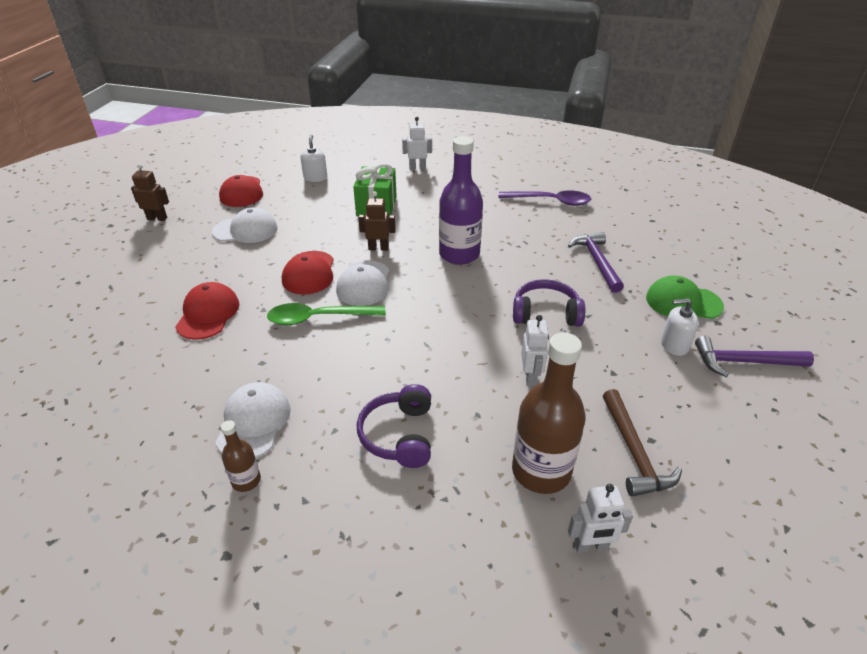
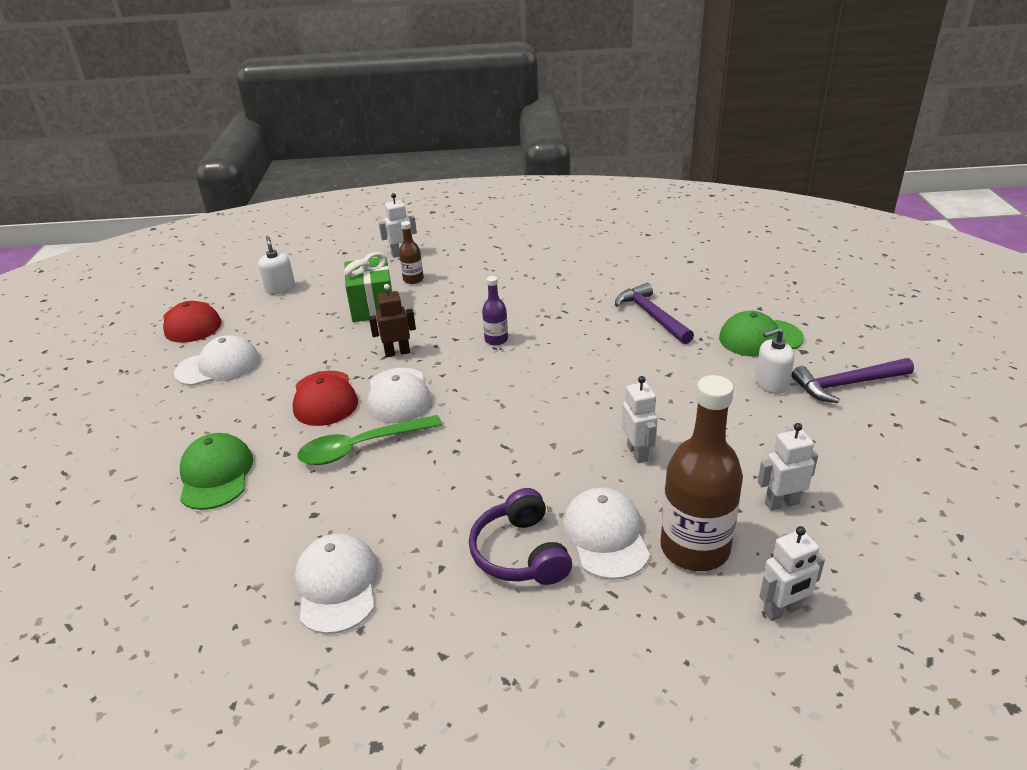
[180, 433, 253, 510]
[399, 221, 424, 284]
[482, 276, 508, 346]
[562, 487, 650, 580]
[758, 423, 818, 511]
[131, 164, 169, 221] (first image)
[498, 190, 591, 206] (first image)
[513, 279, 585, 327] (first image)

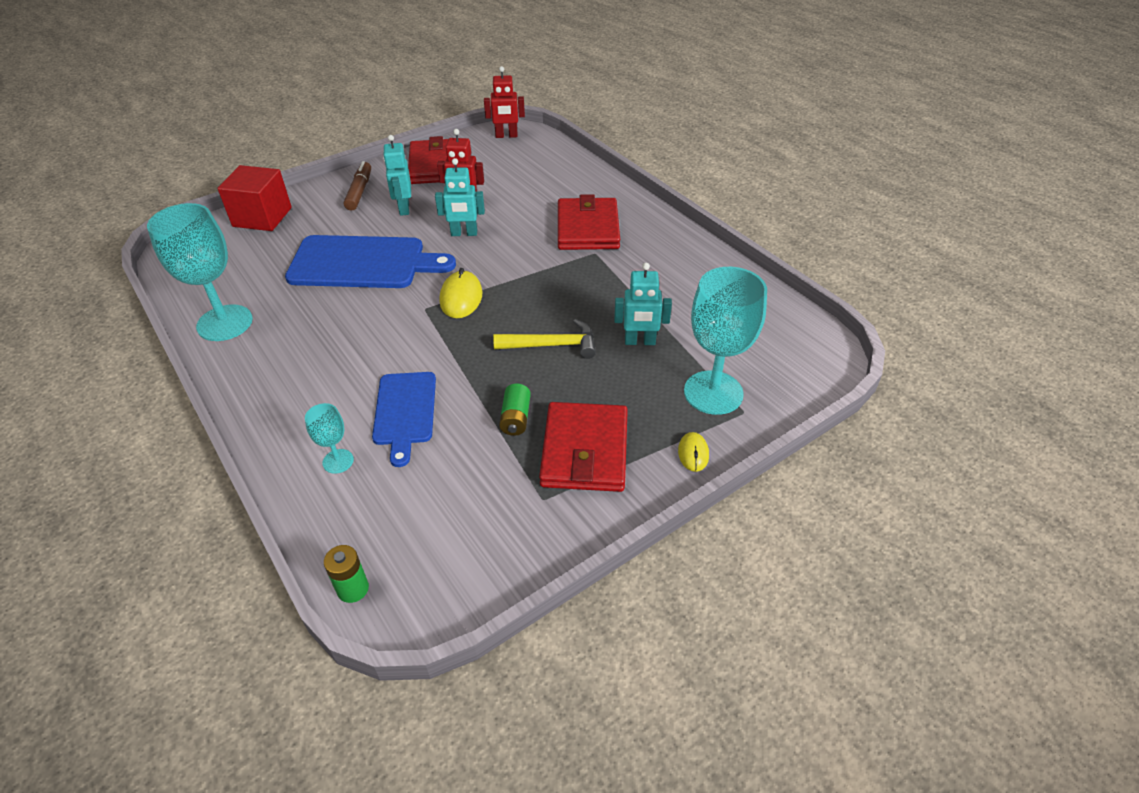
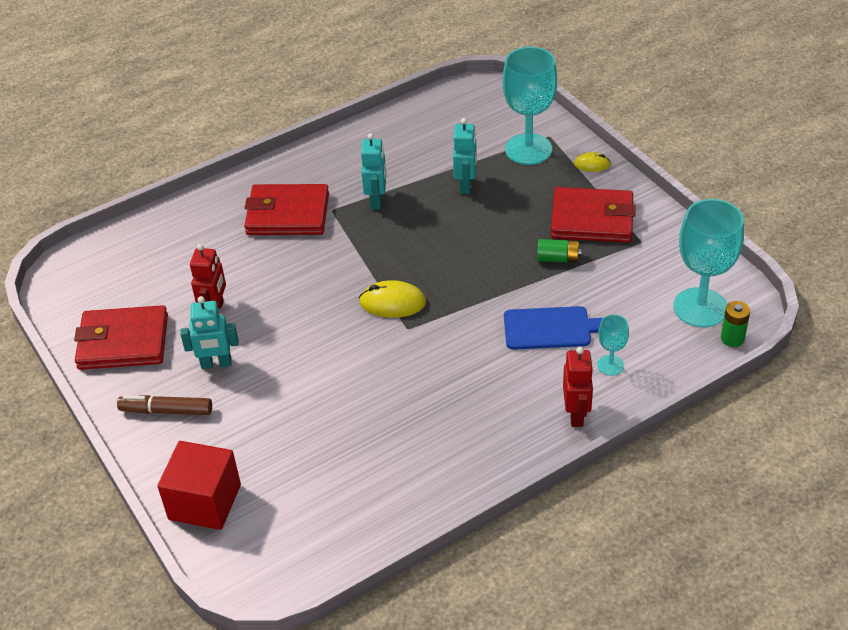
[361, 133, 386, 210]
[563, 347, 593, 427]
[674, 199, 744, 327]
[285, 235, 456, 288] (first image)
[493, 319, 596, 359] (first image)

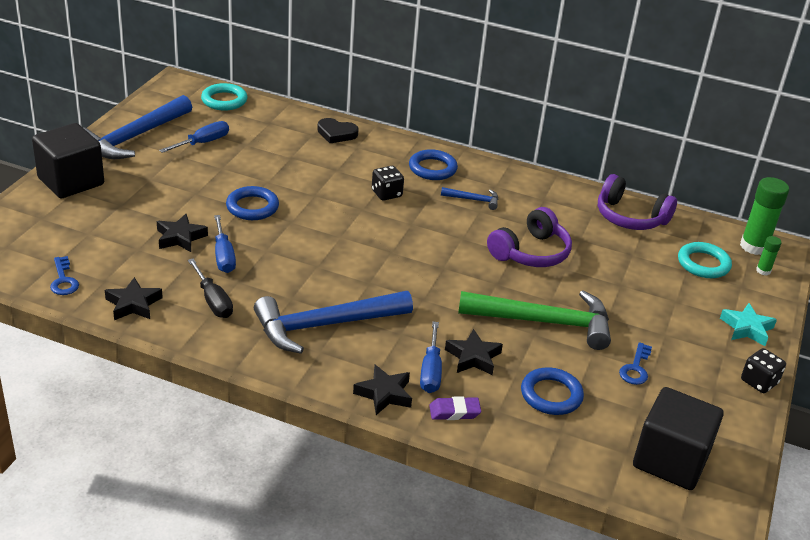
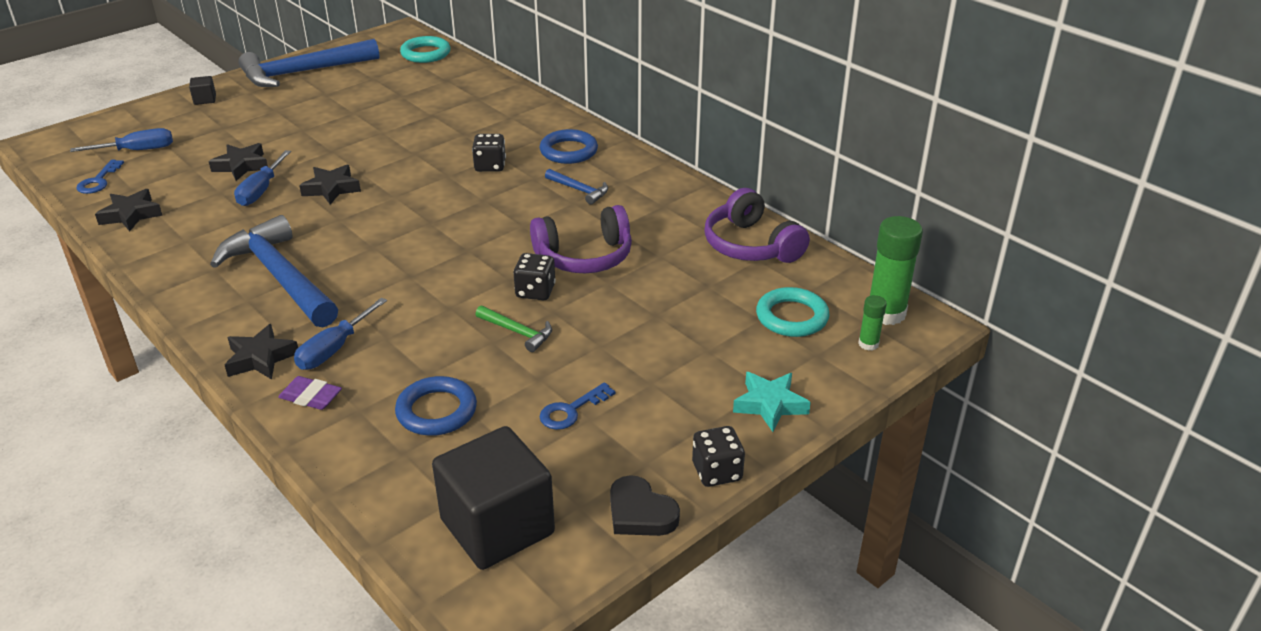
[70, 128, 173, 152]
[189, 76, 216, 105]
[210, 215, 338, 327]
[299, 165, 361, 205]
[475, 305, 552, 352]
[513, 253, 556, 300]
[610, 475, 680, 536]
[188, 259, 233, 318] (first image)
[226, 186, 279, 220] (first image)

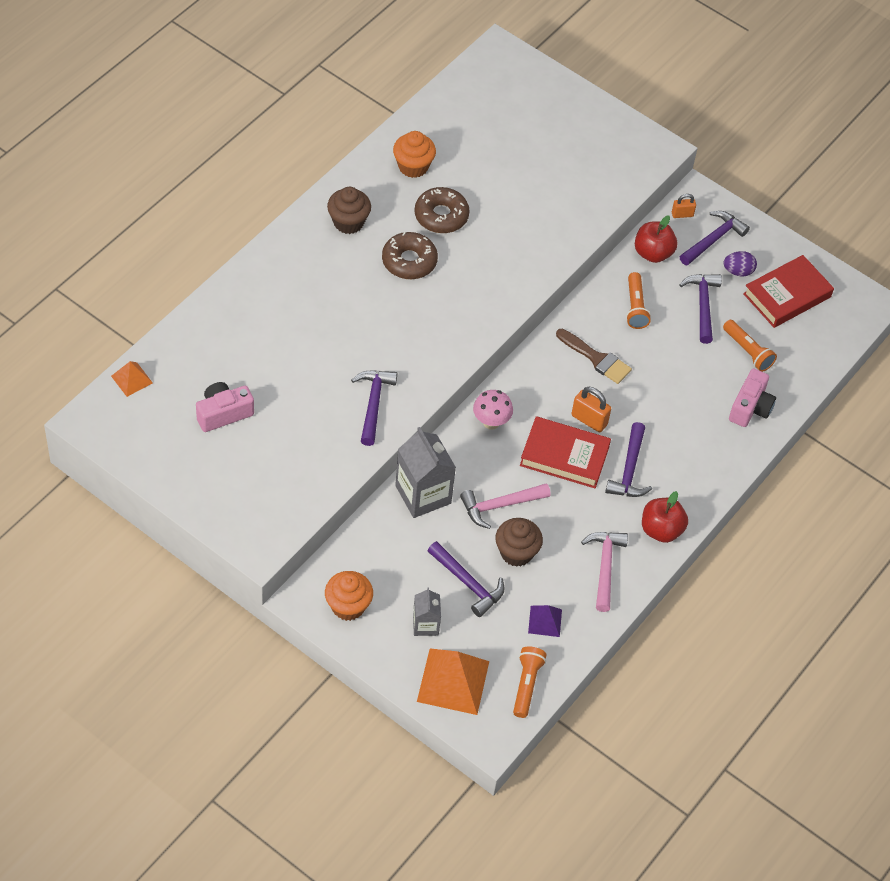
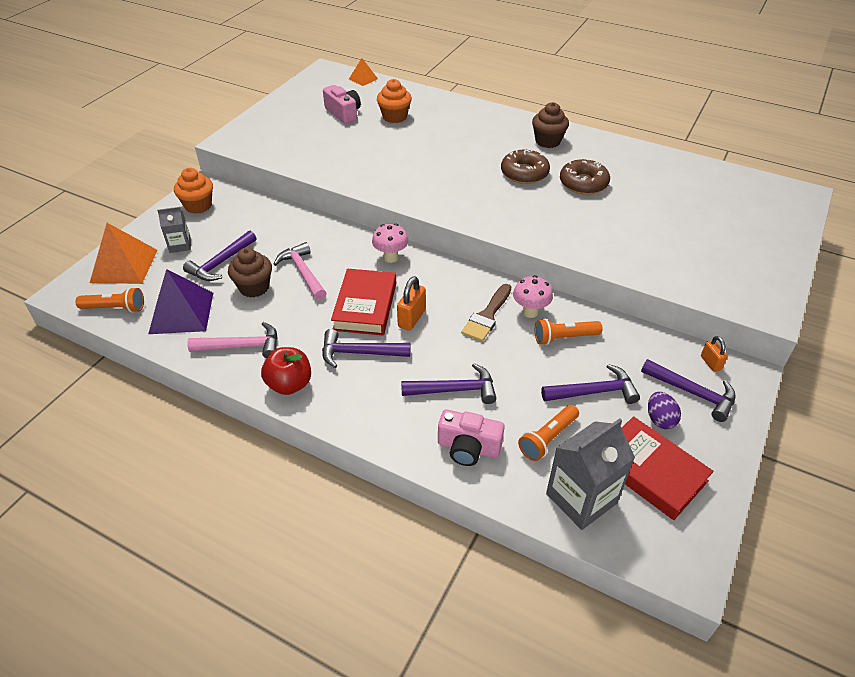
[148, 269, 213, 334]
[377, 79, 412, 123]
[401, 363, 497, 404]
[513, 275, 553, 318]
[546, 418, 635, 530]
[635, 215, 677, 263] (first image)

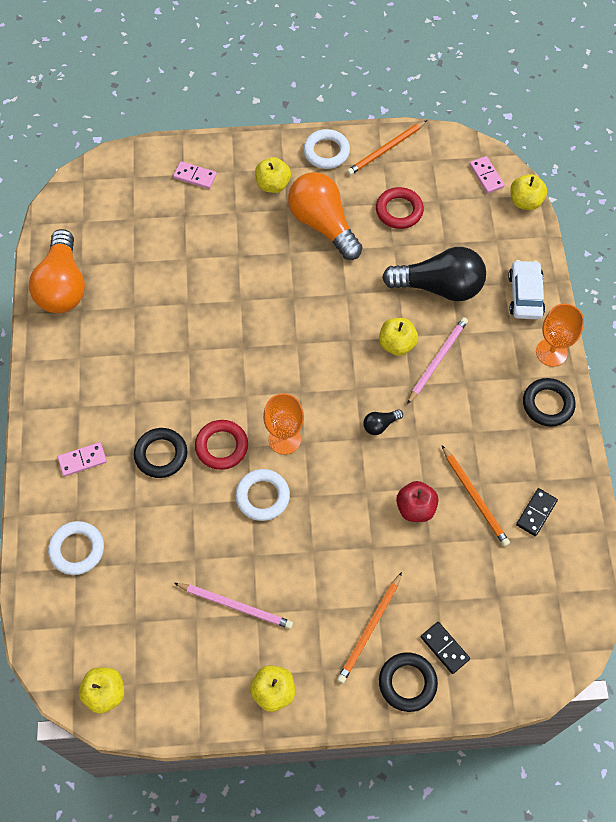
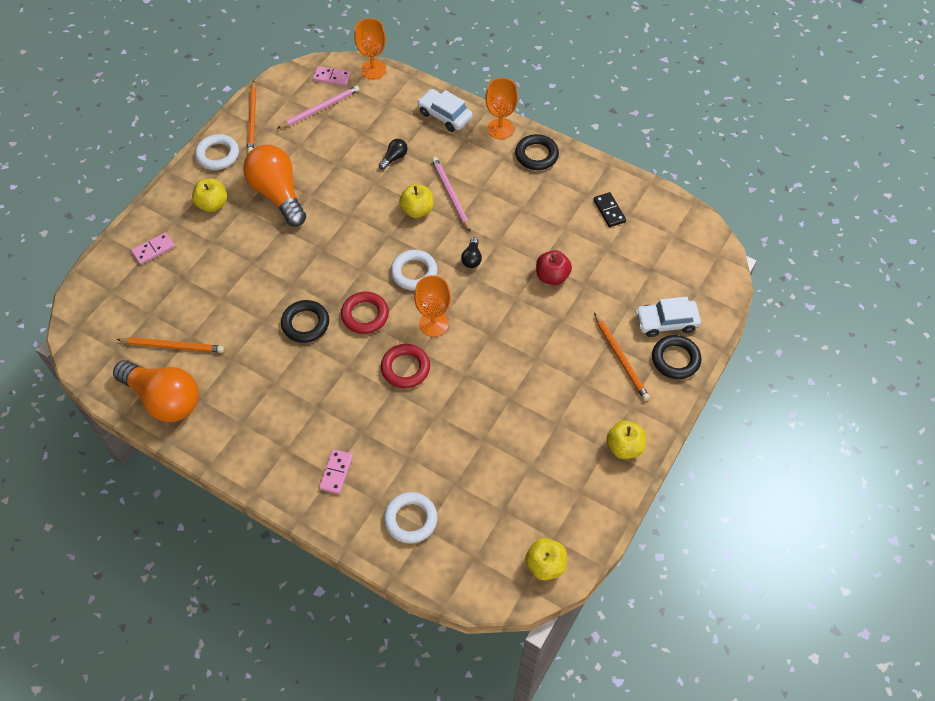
[116, 337, 224, 353]
[243, 145, 306, 227]
[277, 86, 360, 129]
[281, 300, 329, 343]
[341, 292, 389, 334]
[354, 18, 386, 79]
[379, 139, 408, 170]
[391, 250, 437, 290]
[635, 297, 701, 337]

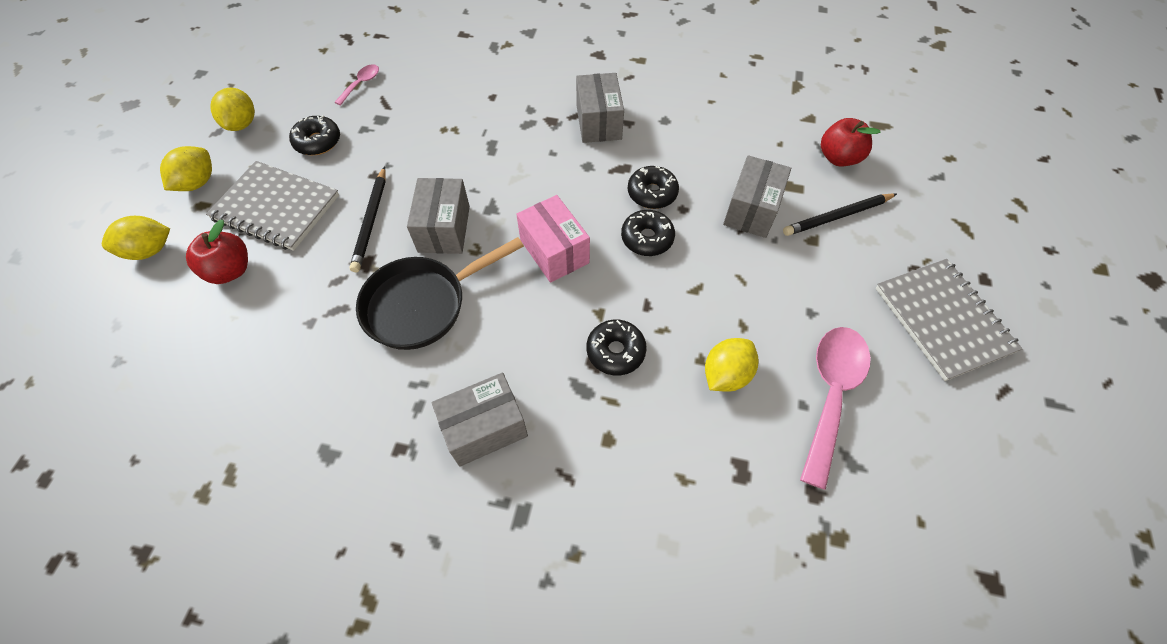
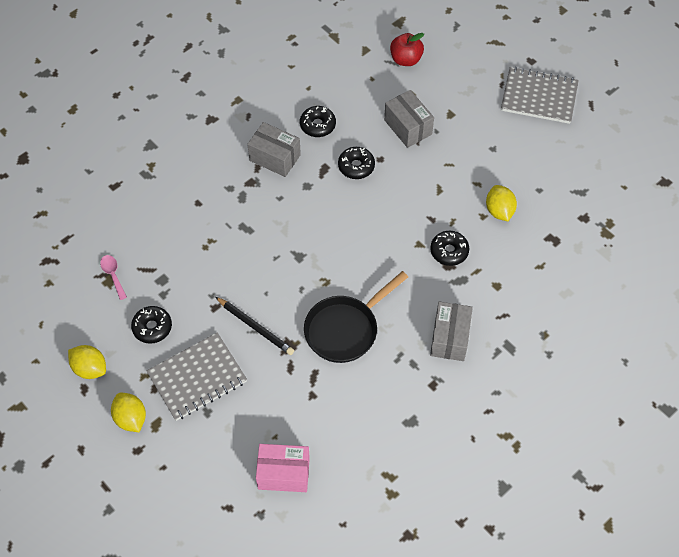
[256, 444, 310, 492]
[300, 106, 336, 137]
[304, 271, 408, 363]
[102, 216, 170, 260] (first image)
[186, 220, 248, 284] (first image)
[407, 178, 470, 254] (first image)
[783, 193, 897, 236] (first image)
[800, 327, 871, 490] (first image)

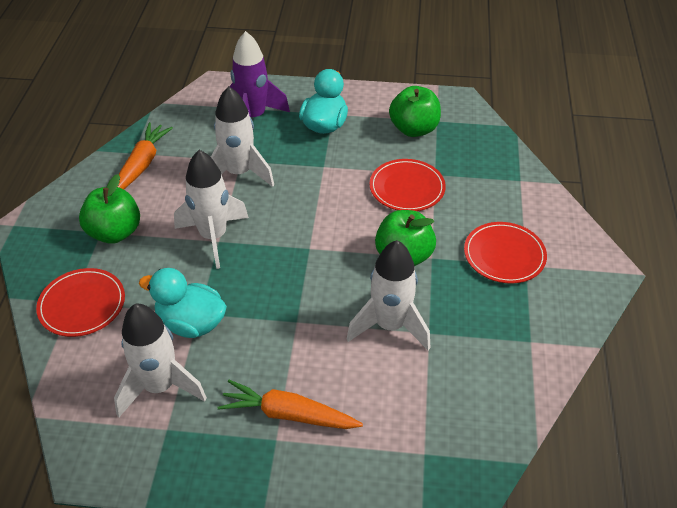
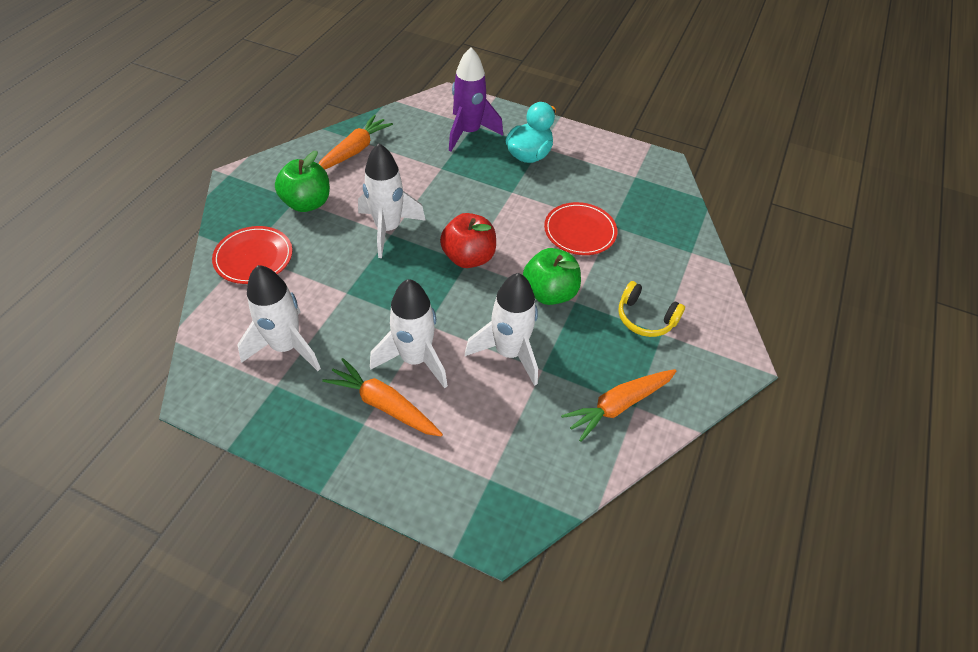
[370, 279, 448, 389]
[440, 213, 496, 268]
[561, 369, 677, 442]
[618, 281, 685, 337]
[139, 268, 227, 338] (first image)
[389, 86, 441, 137] (first image)

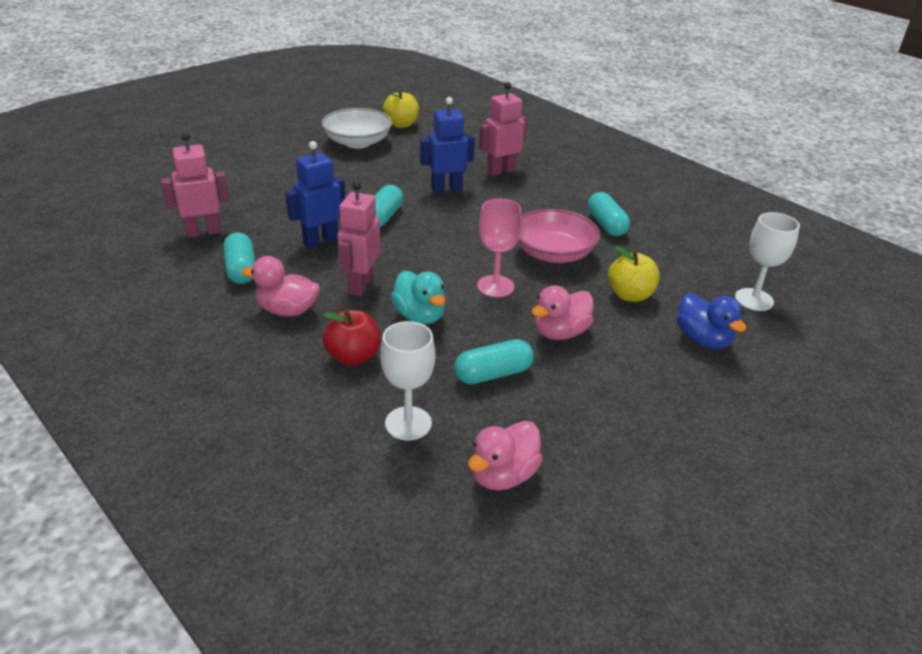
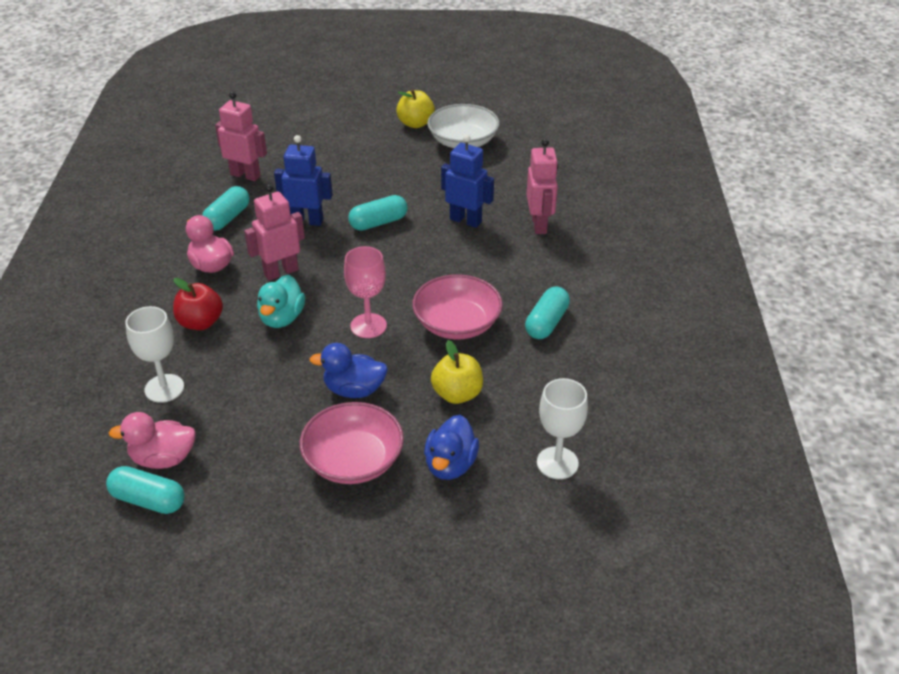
[106, 466, 185, 514]
[300, 402, 404, 484]
[309, 343, 388, 398]
[396, 89, 435, 128]
[527, 139, 558, 234]

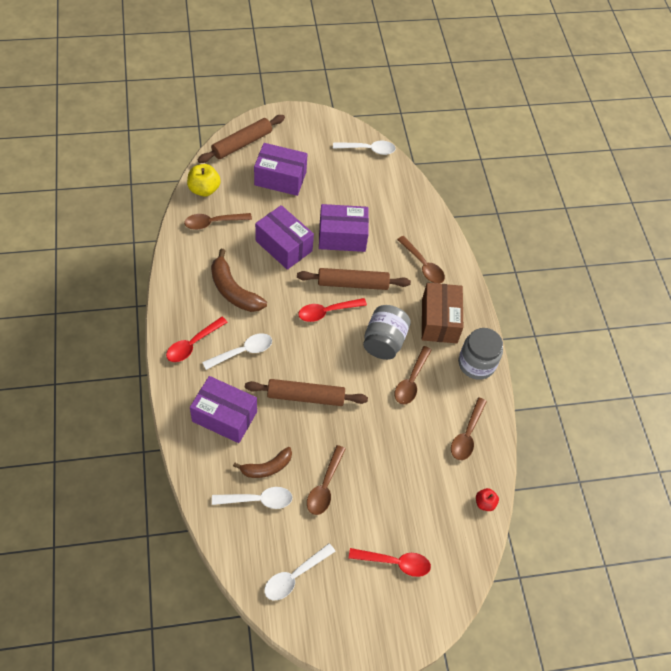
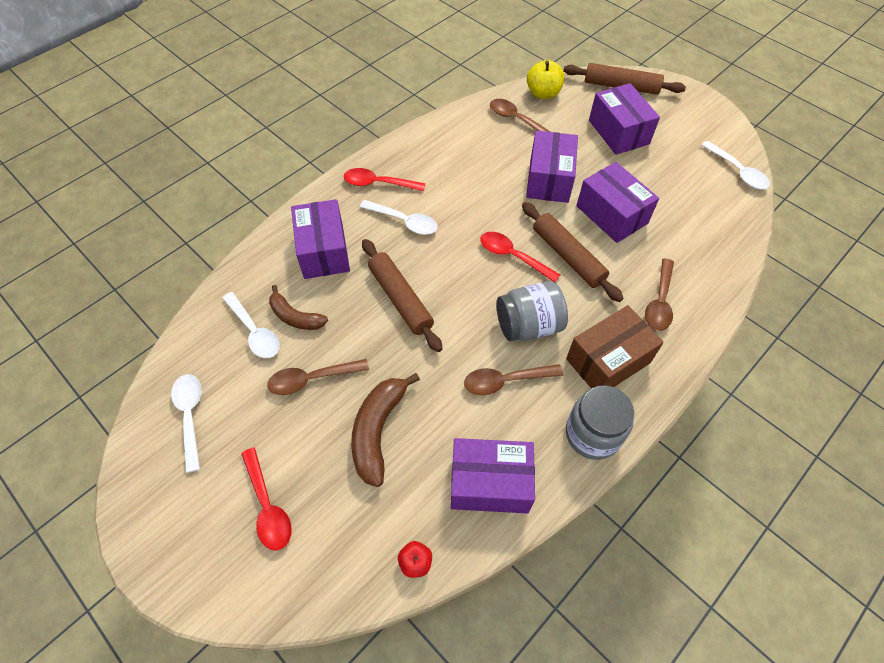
[171, 374, 202, 473]
[351, 373, 420, 487]
[451, 438, 535, 514]

